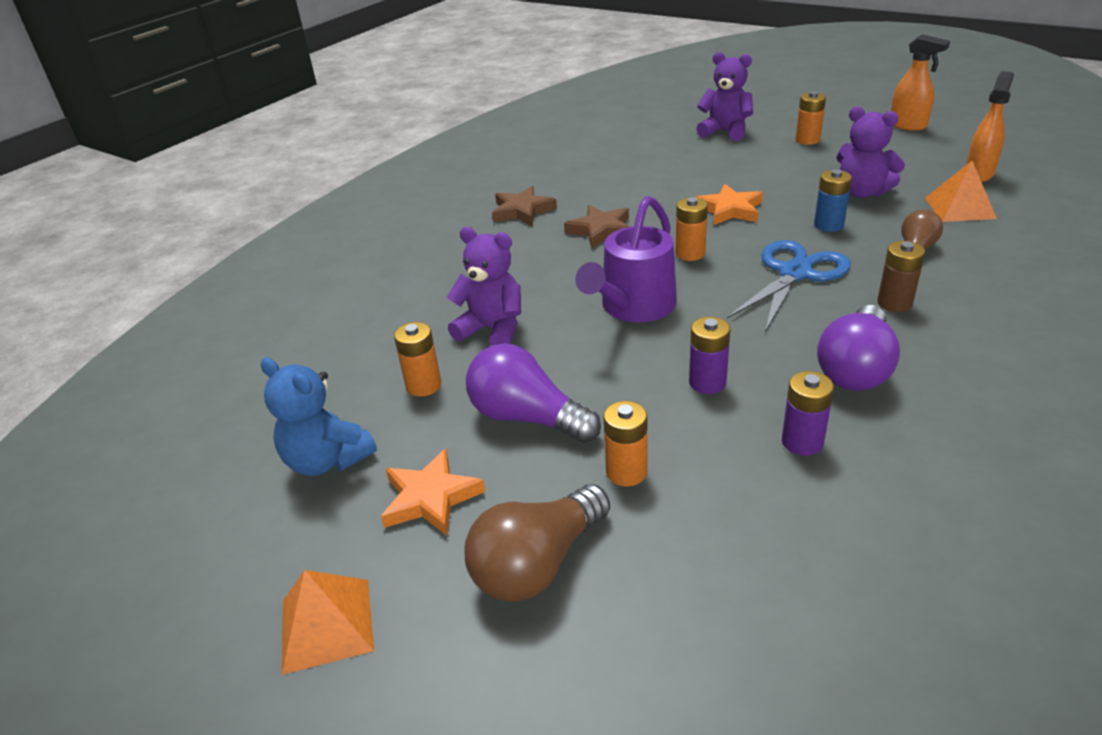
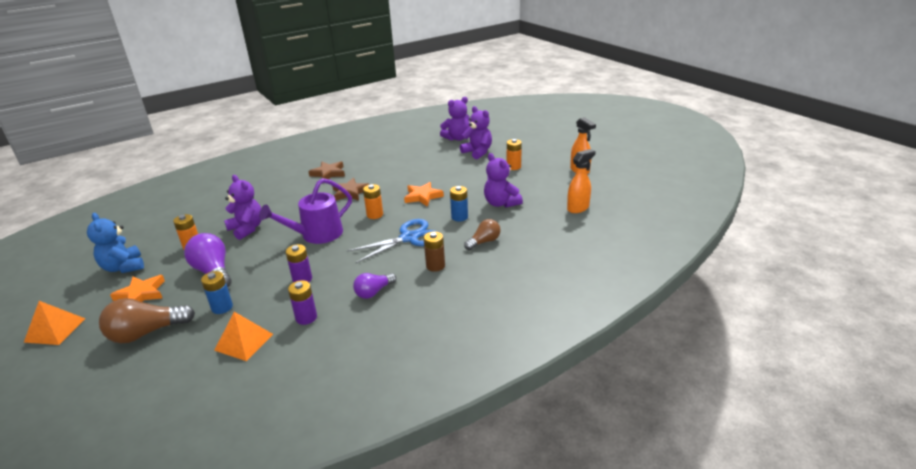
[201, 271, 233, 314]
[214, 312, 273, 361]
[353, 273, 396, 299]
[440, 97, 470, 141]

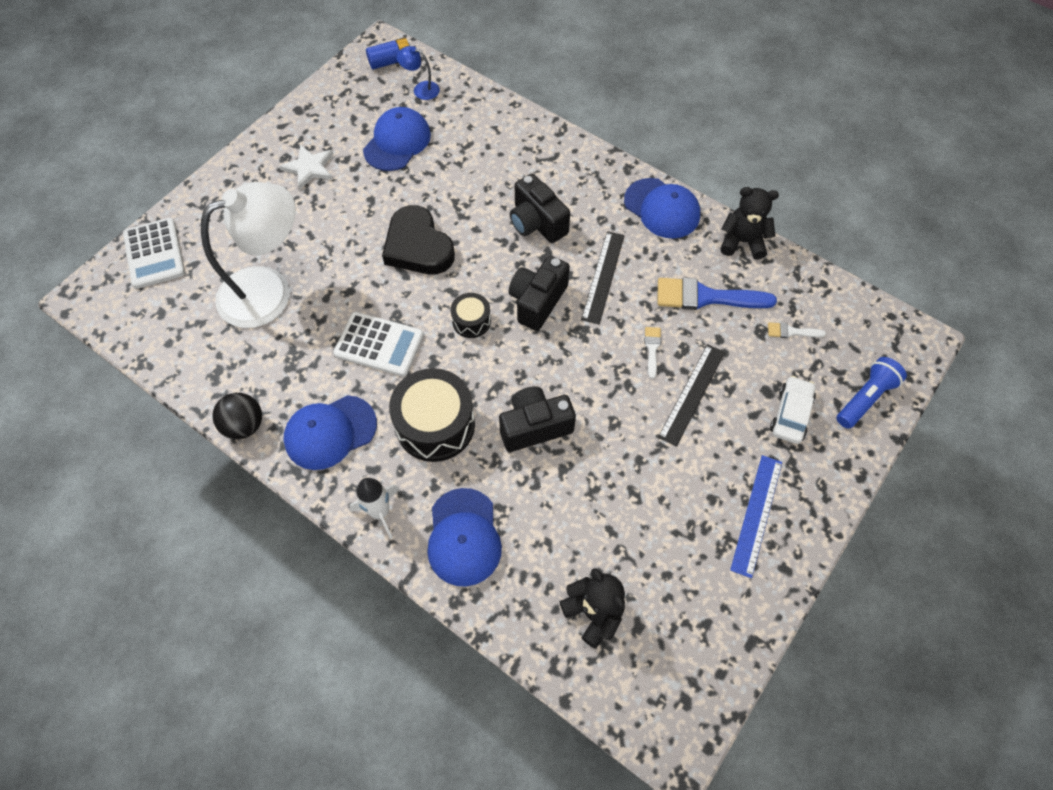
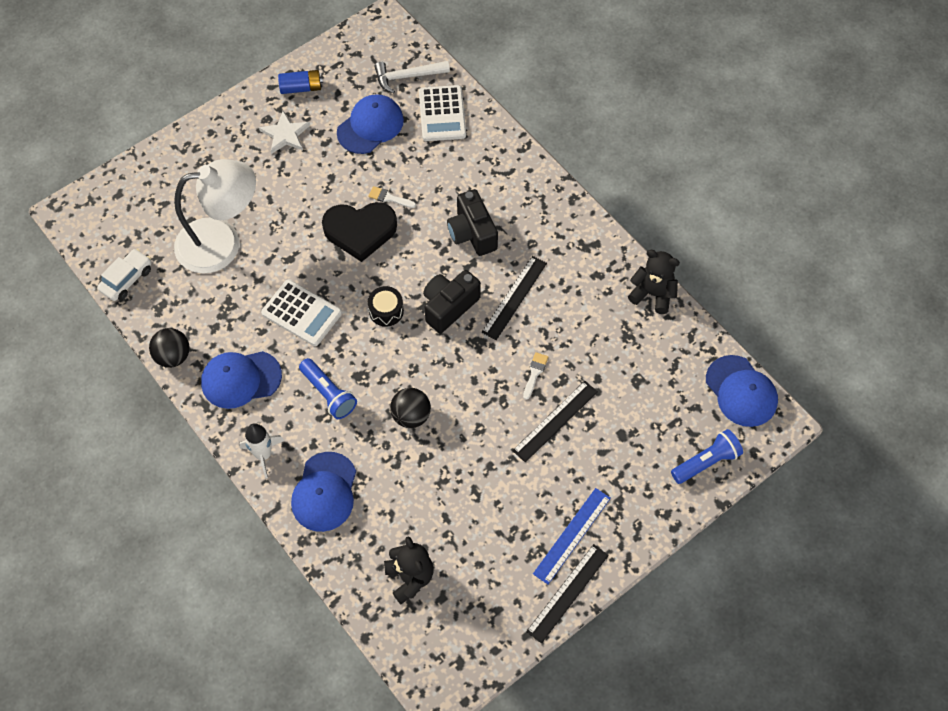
[97, 249, 152, 301]
[278, 70, 323, 94]
[299, 358, 357, 419]
[322, 202, 397, 262]
[368, 186, 416, 208]
[374, 61, 450, 93]
[390, 388, 431, 428]
[419, 85, 466, 141]
[526, 544, 609, 643]
[706, 355, 778, 427]
[657, 278, 777, 310] (first image)

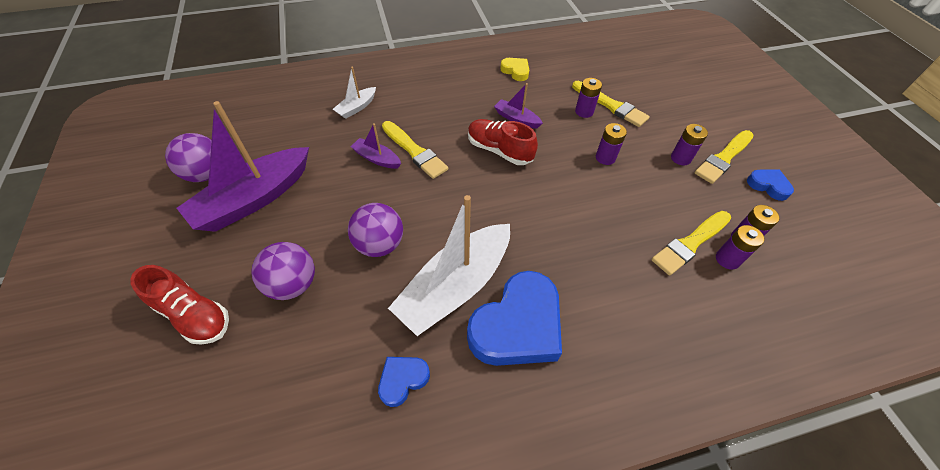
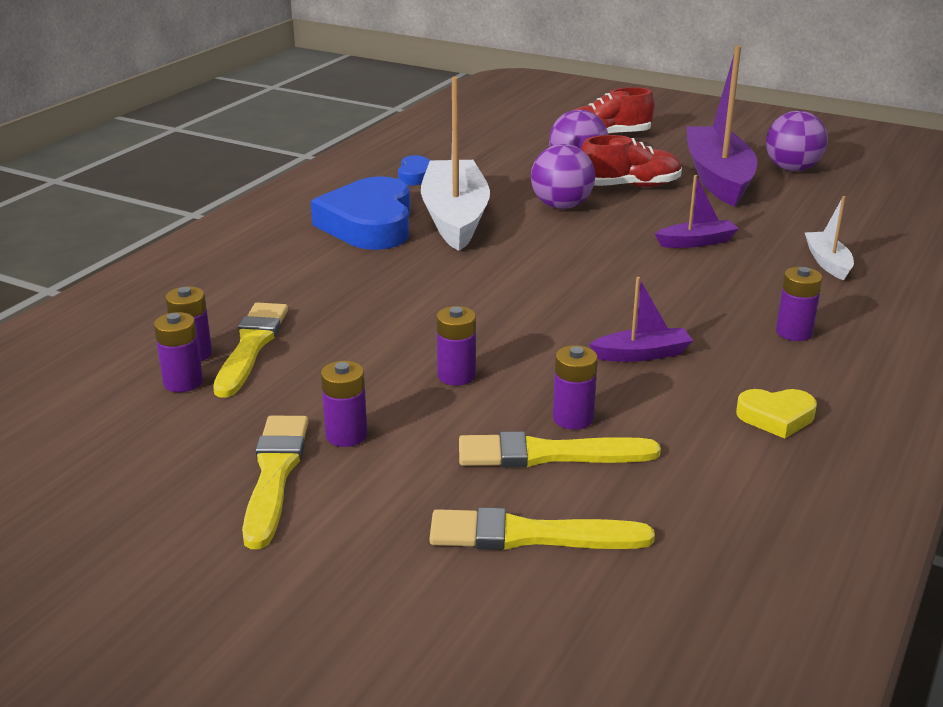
[430, 507, 655, 550]
[581, 135, 682, 187]
[776, 267, 823, 341]
[747, 169, 794, 201] (first image)

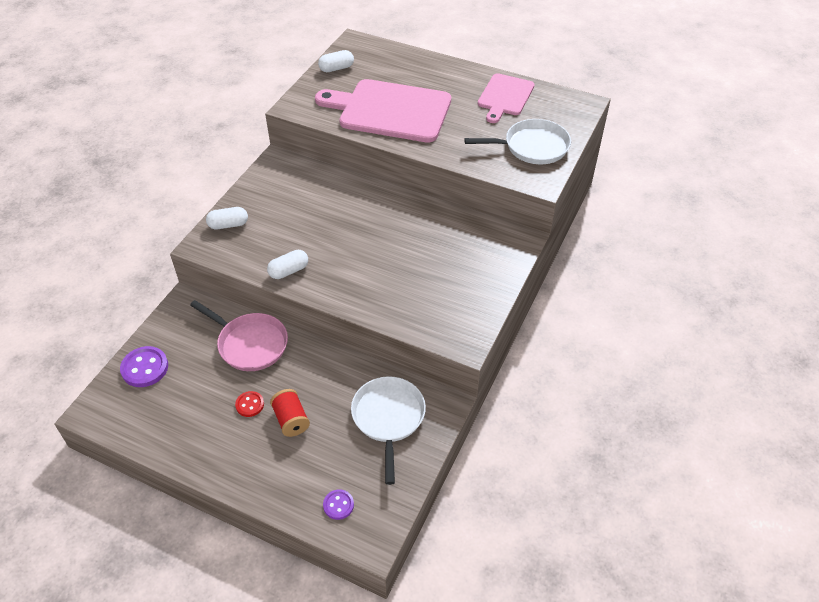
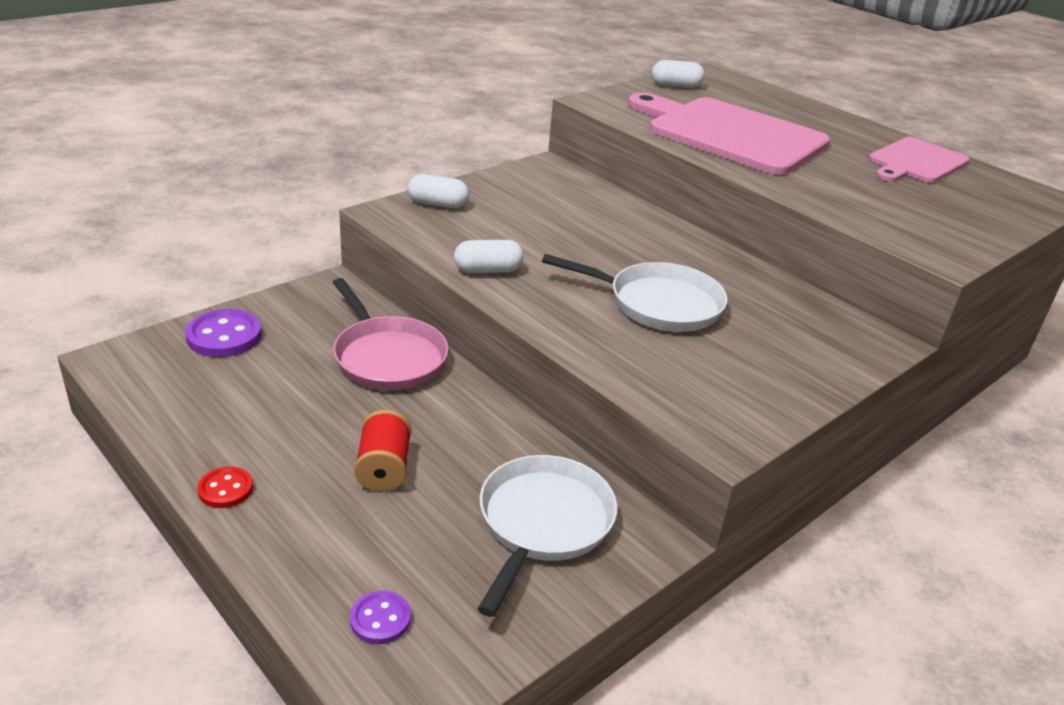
[197, 466, 253, 508]
[542, 254, 728, 332]

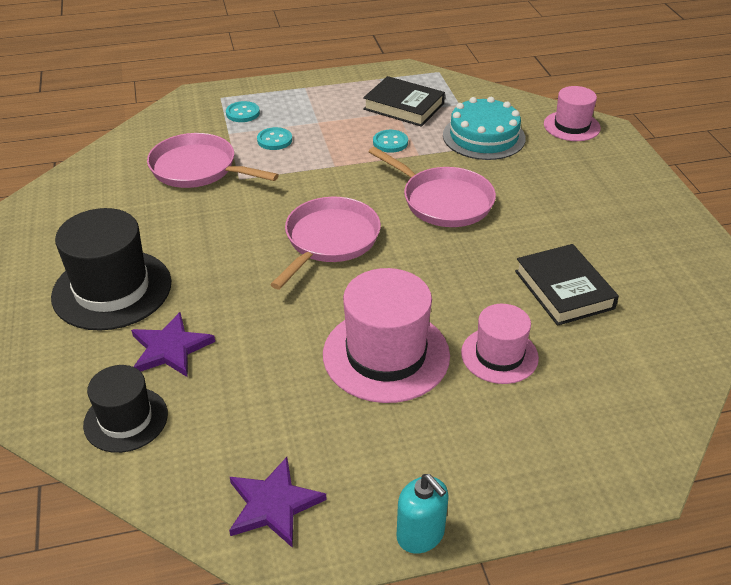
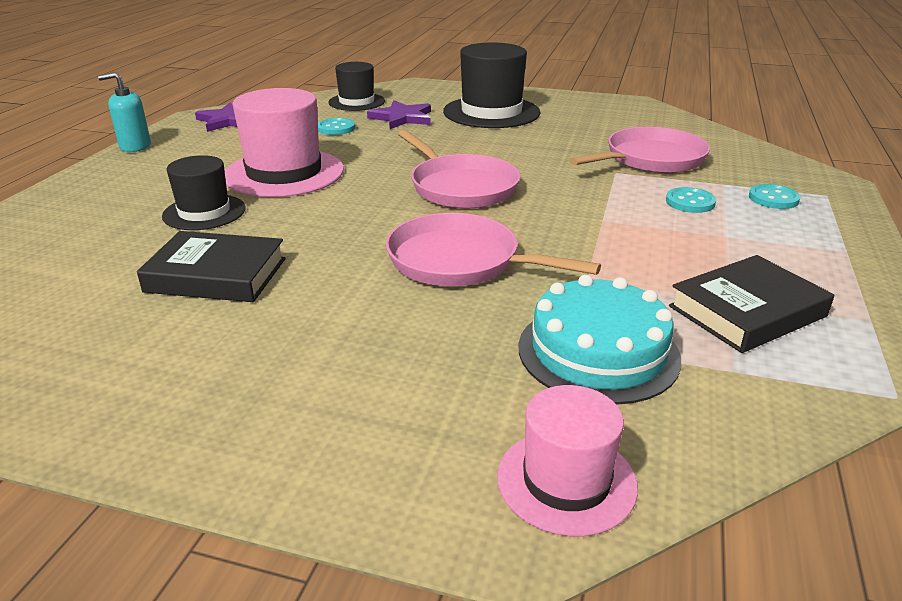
[162, 155, 246, 230]
[318, 118, 355, 135]
[386, 213, 601, 286]

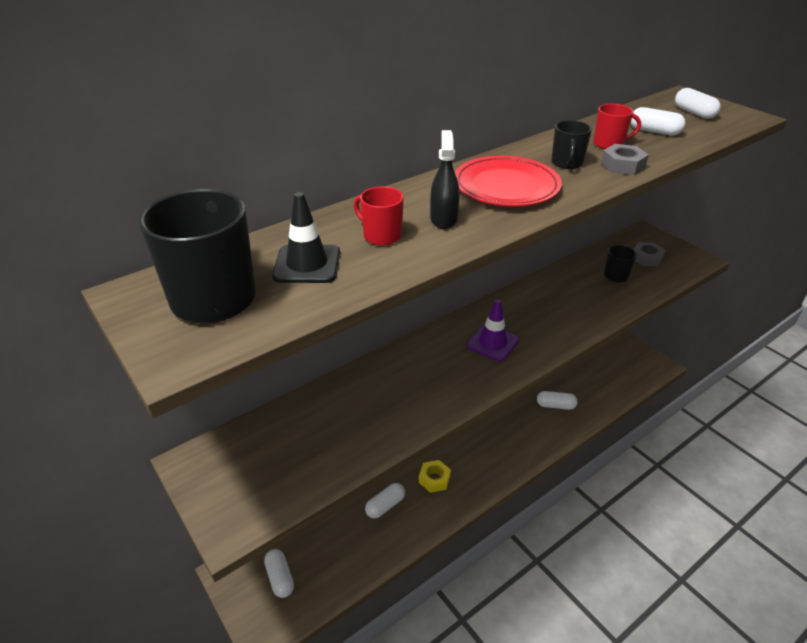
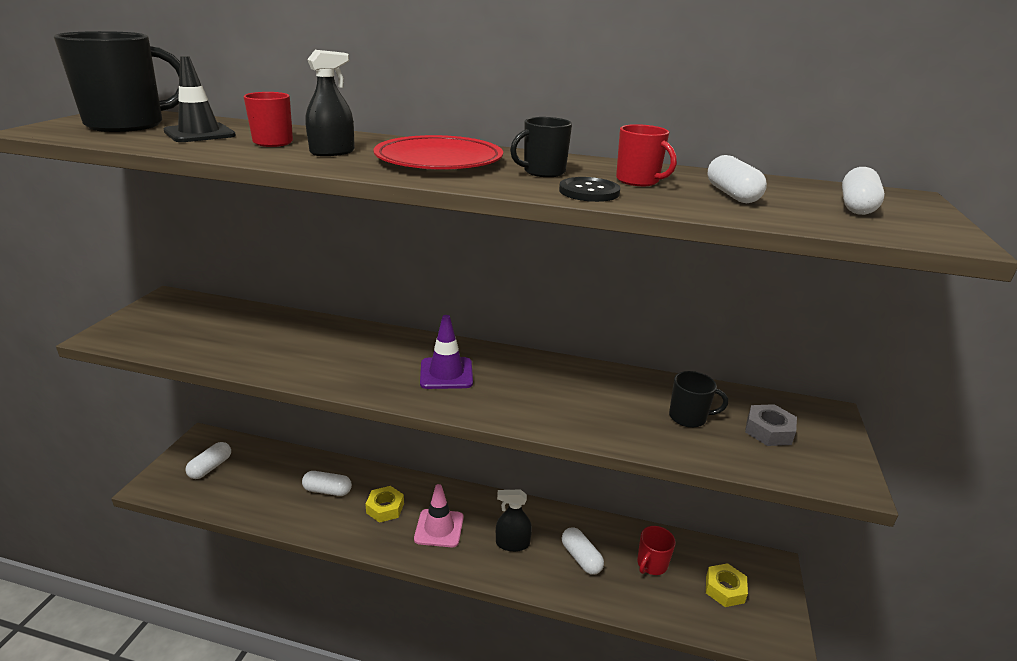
[414, 484, 464, 547]
[496, 489, 532, 552]
[559, 177, 620, 202]
[637, 526, 676, 575]
[706, 563, 748, 607]

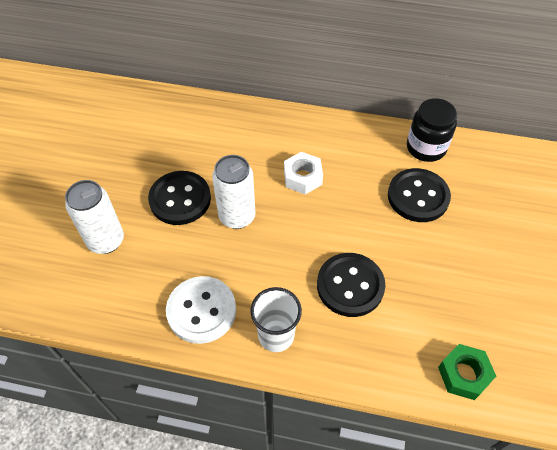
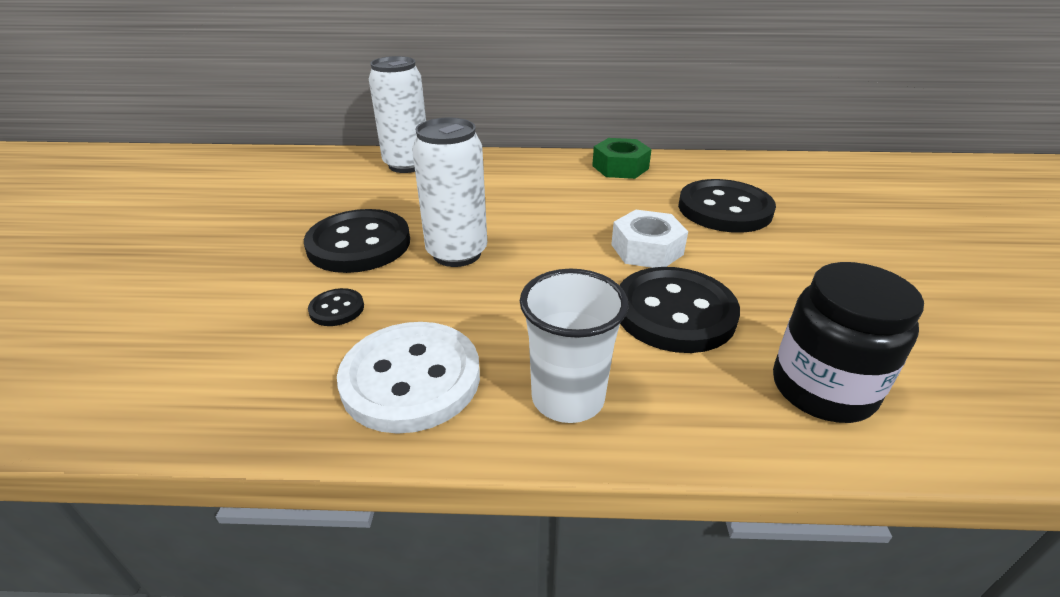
[308, 288, 364, 326]
[369, 56, 426, 173]
[592, 138, 652, 179]
[611, 210, 688, 268]
[773, 262, 924, 423]

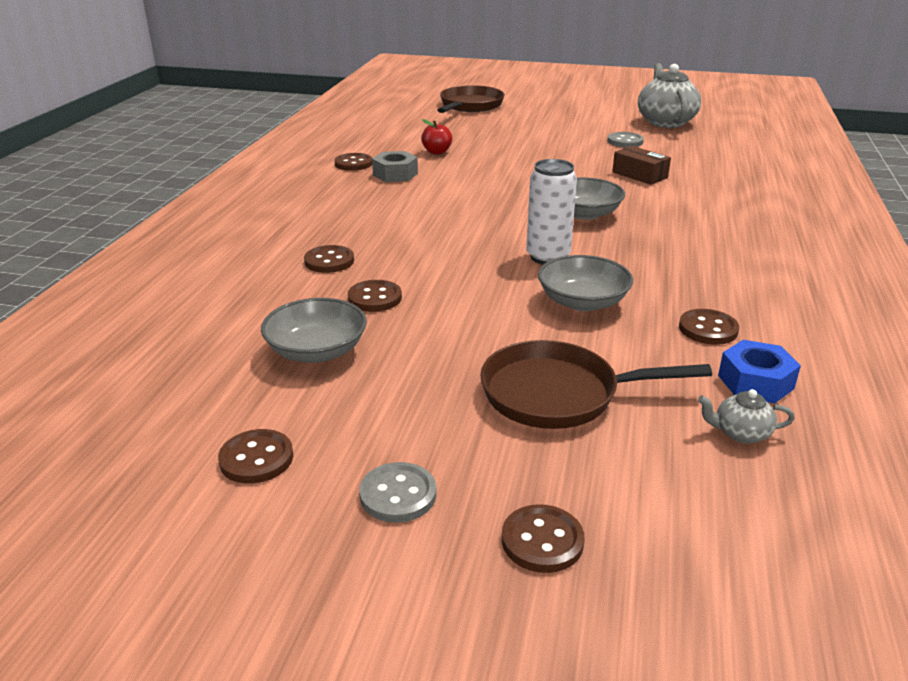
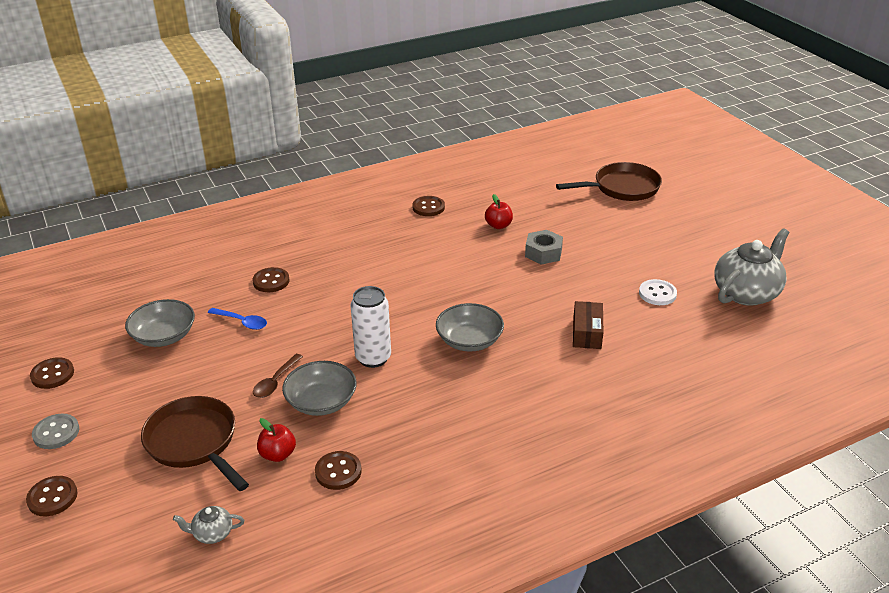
[173, 506, 244, 544]
[208, 308, 267, 330]
[253, 354, 303, 398]
[257, 418, 296, 462]
[525, 230, 563, 265]
[639, 279, 677, 305]
[718, 340, 801, 404] (first image)

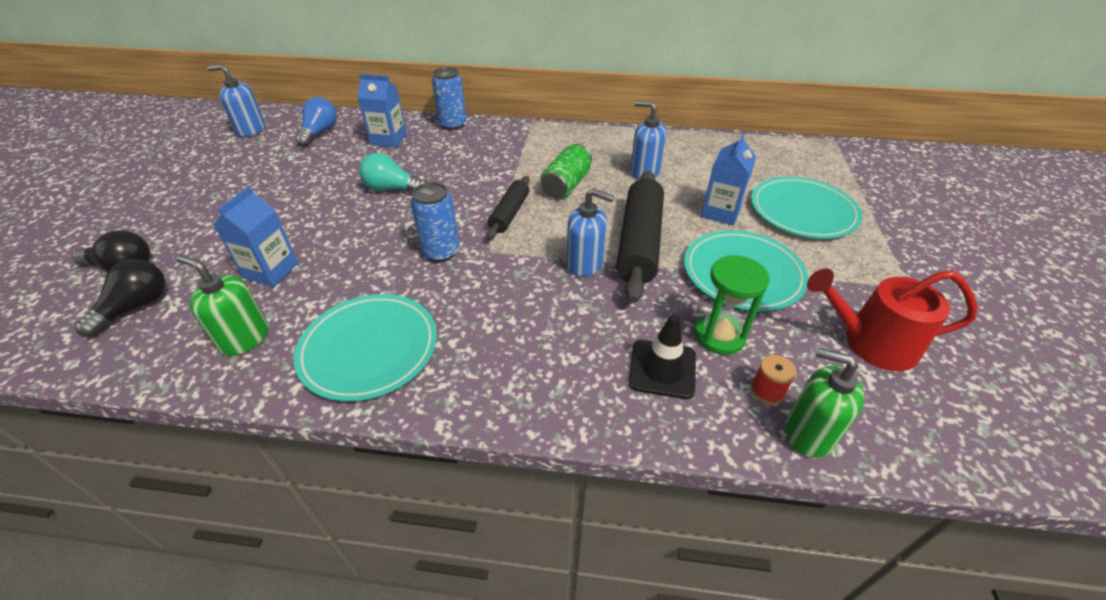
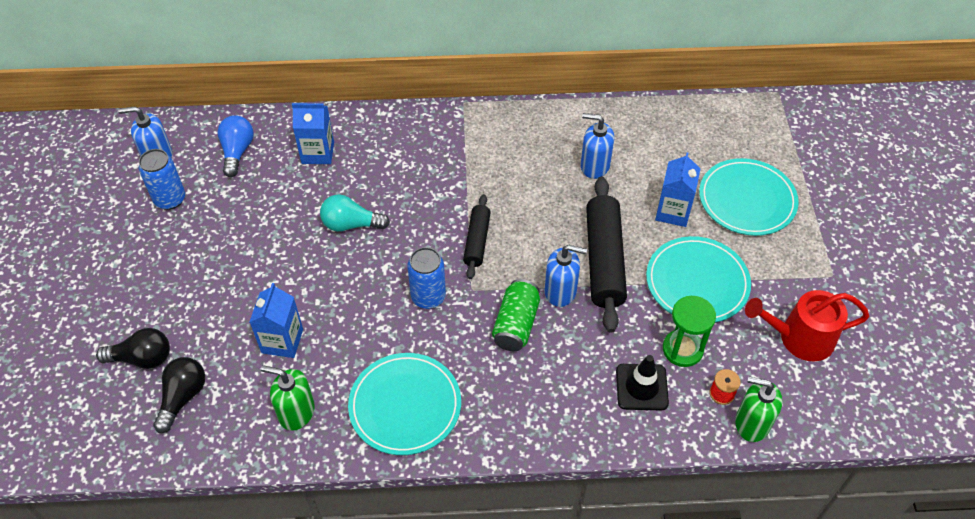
[139, 149, 185, 210]
[492, 279, 540, 351]

